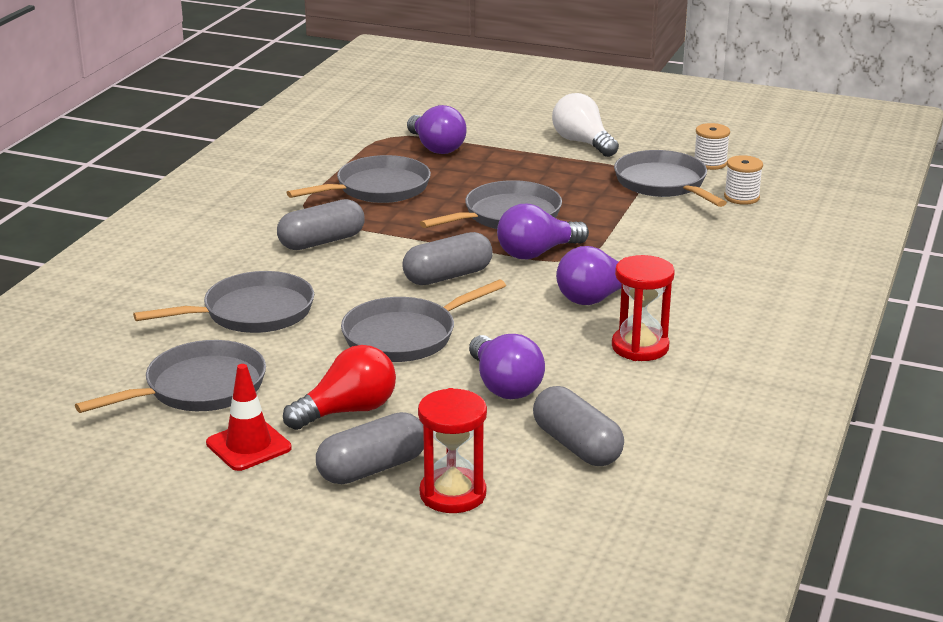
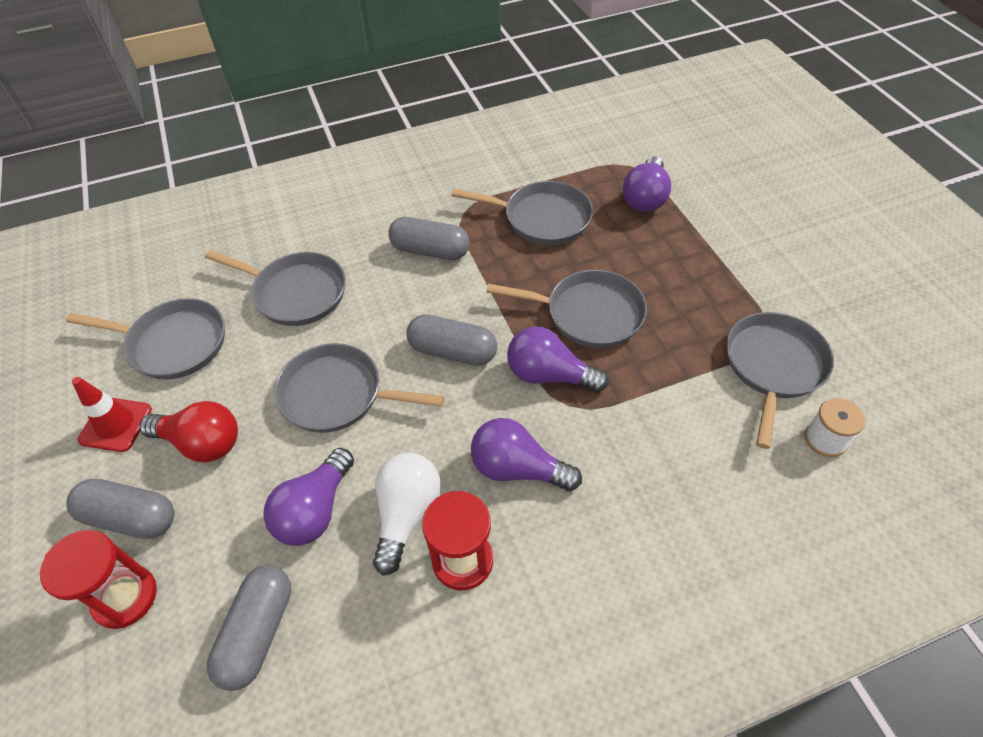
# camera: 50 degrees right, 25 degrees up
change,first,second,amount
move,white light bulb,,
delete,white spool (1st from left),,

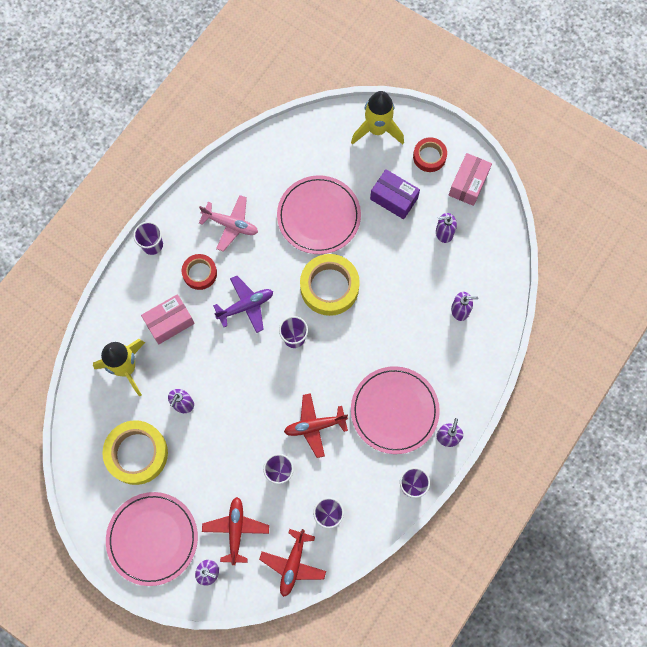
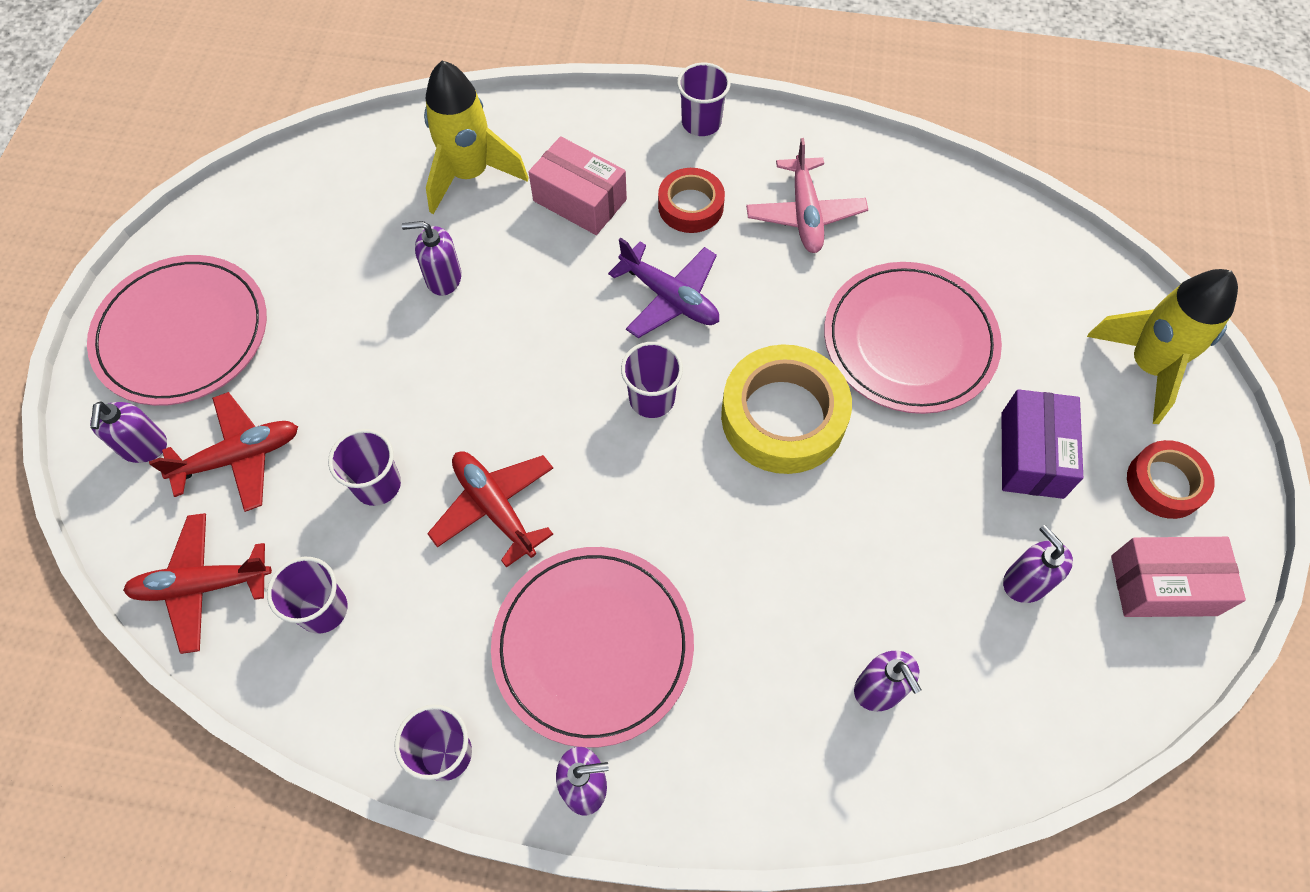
# camera: 65 degrees right, 10 degrees down
change,first,second,amount
delete,yellow tape (1st from left),,

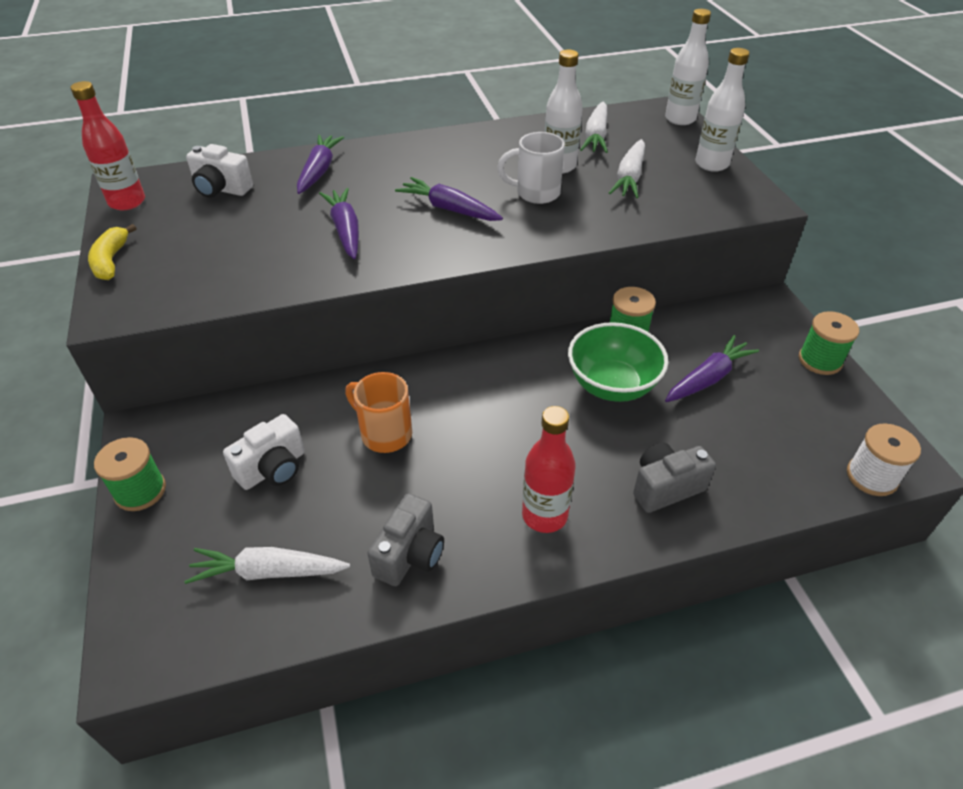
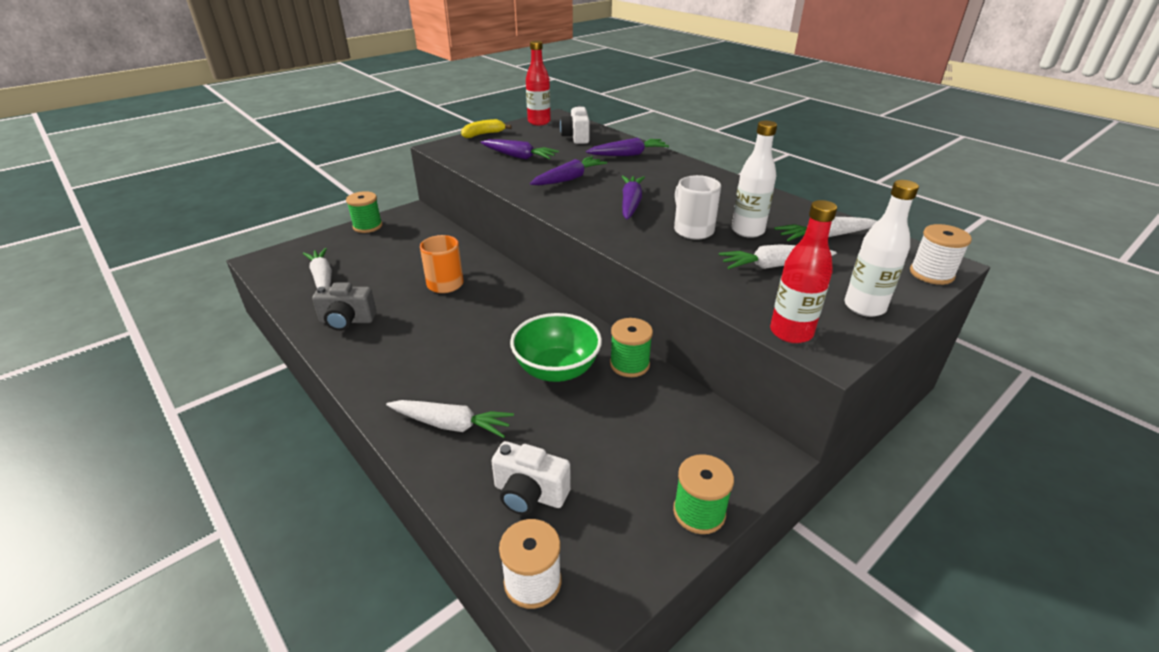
# camera: 65 degrees right, 10 degrees down
change,first,second,amount
replace,white bottle (2nd from left),white spool (2nd from left),
move,purple carrot (4th from left in the first image),purple carrot (1st from left),
move,red bottle (2nd from left),,
move,white camera (2nd from left in the first image),white camera (1st from left),
replace,grey camera (2nd from left),white carrot (2nd from left),

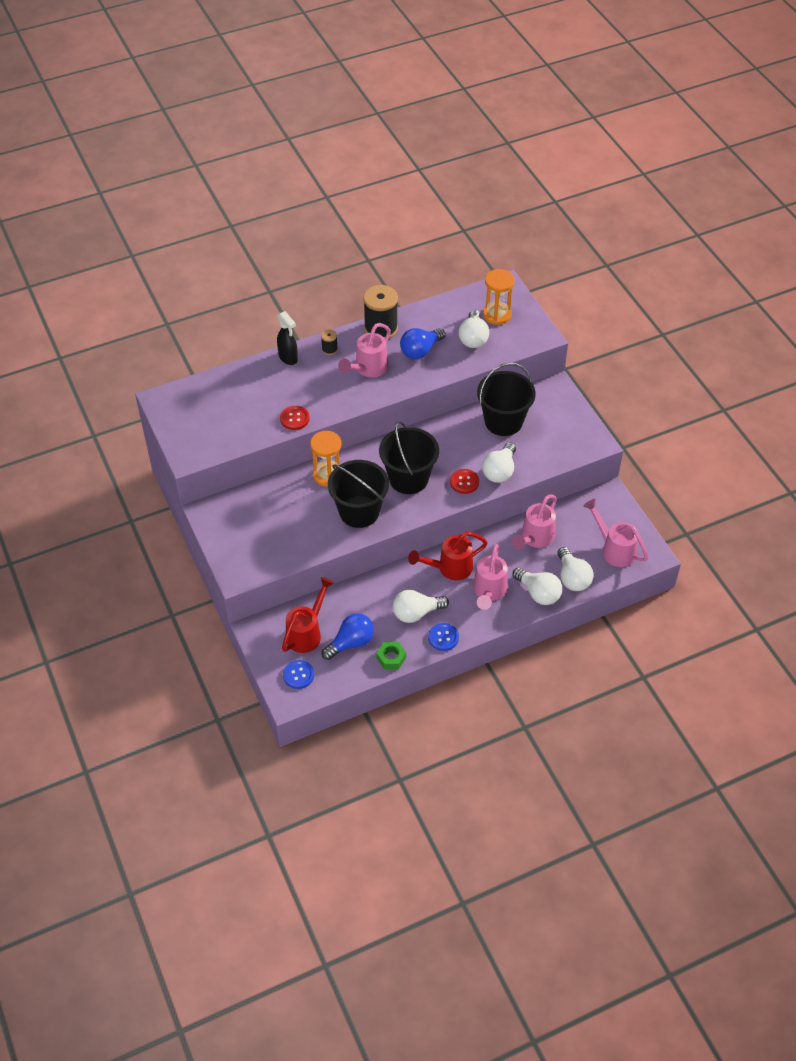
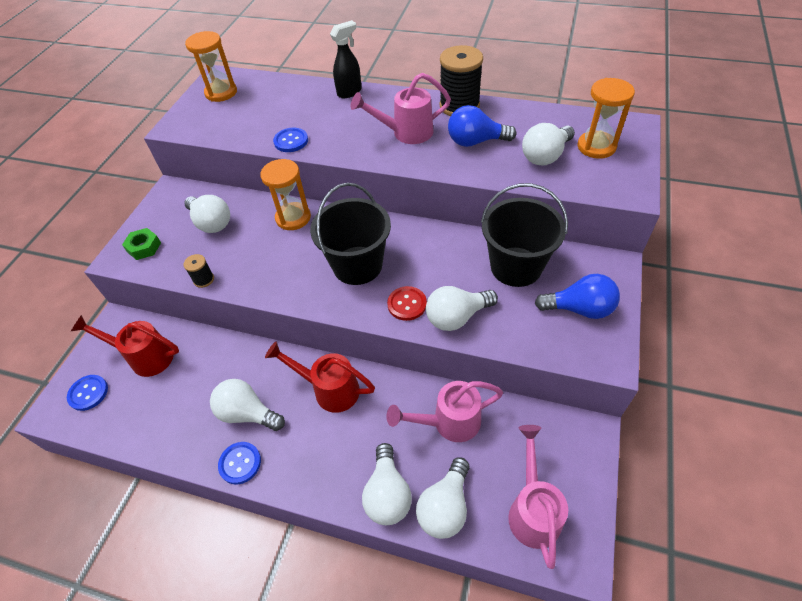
# camera: 45 degrees right, 0 degrees up
change,first,second,amount
rotate,black spray bottle,,135 degrees counterclockwise
move,black spool (1st from left),,
recolor,red button (1st from left),blue button (3rd from left),
delete,black bucket (1st from left),,
delete,pink watering can (2nd from left),,
rotate,red watering can (1st from left),,150 degrees counterclockwise
move,blue light bulb (1st from left in the first image),blue light bulb (2nd from left),
move,green nut,,
insert,,orange hourglass (1st from left),
insert,,white light bulb (1st from left),

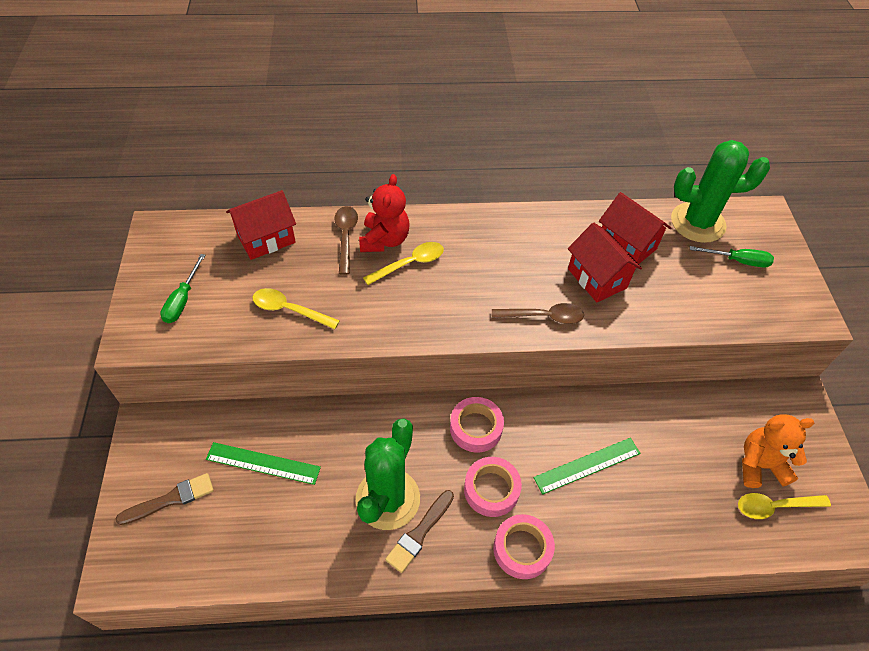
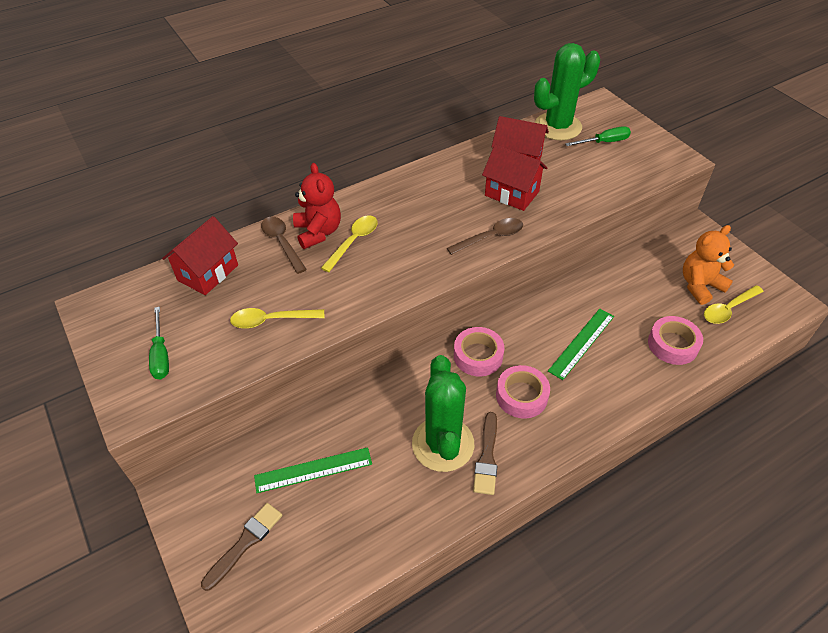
# camera: 25 degrees left, 5 degrees down
change,first,second,amount
move,pink tape (3rd from left),,

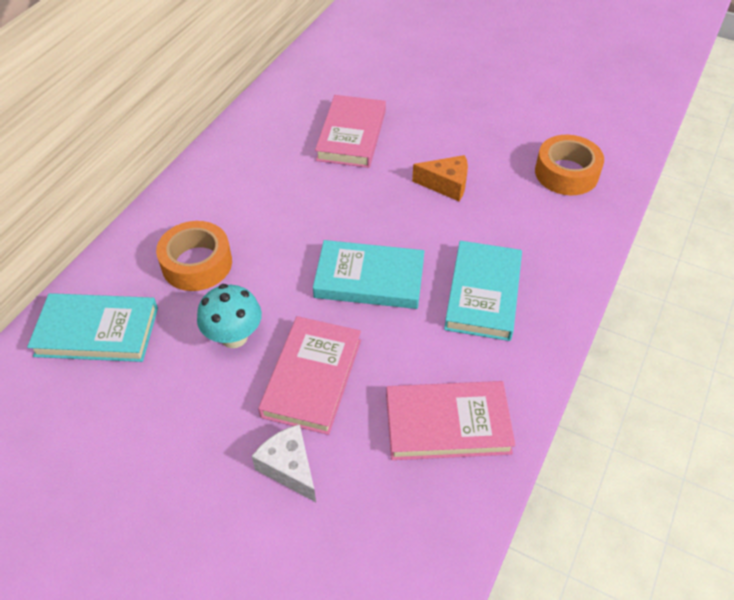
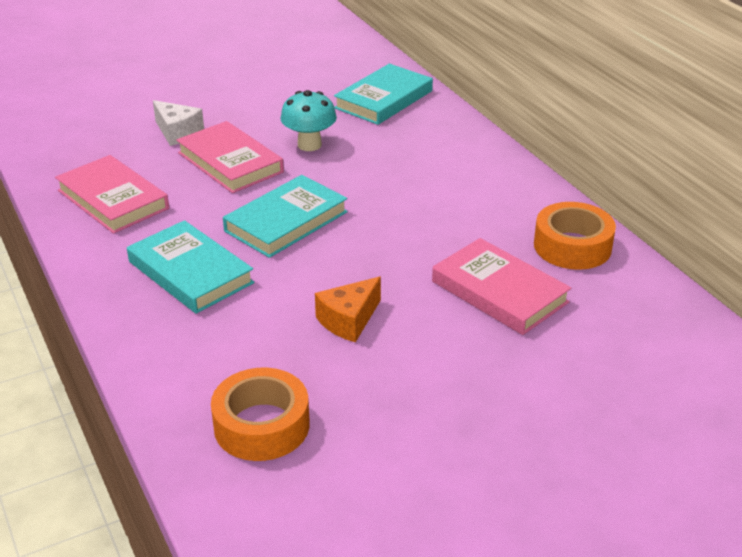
# camera: 125 degrees right, 15 degrees down
change,first,second,amount
move,orange tape (1st from left in the first image),orange tape (2nd from left),
rotate,pink book (3rd from left in the first image),pink book (1st from left),75 degrees counterclockwise
rotate,white cheese,,45 degrees clockwise

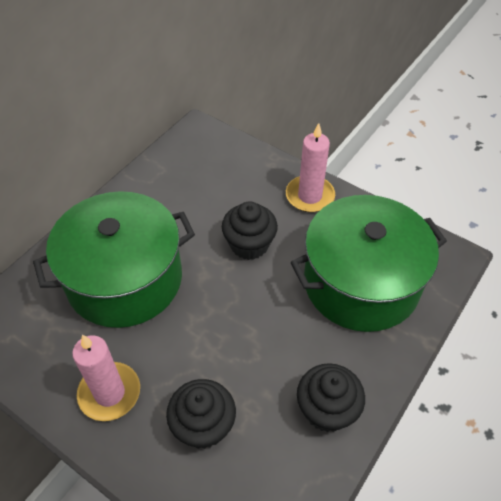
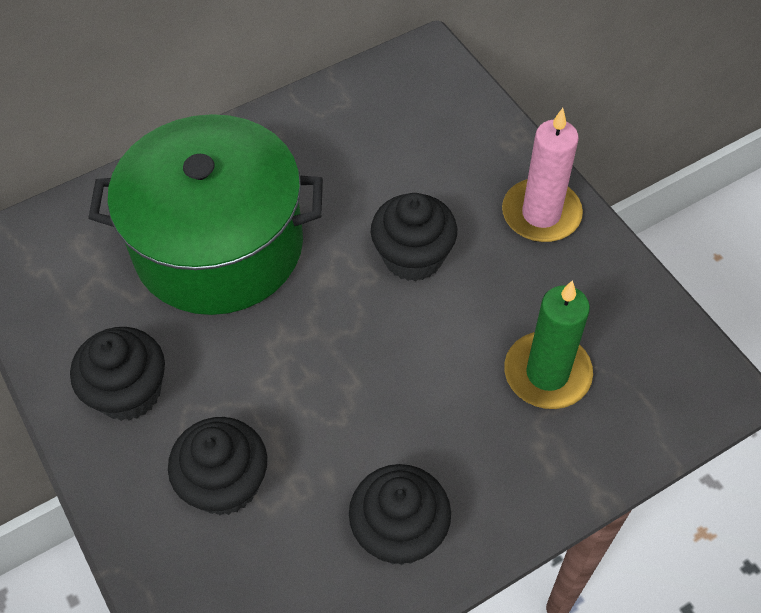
# camera: 25 degrees right, 5 degrees up
change,first,second,amount
replace,green pot (2nd from left),green candle,
replace,pink candle (1st from left),black cupcake (1st from left),

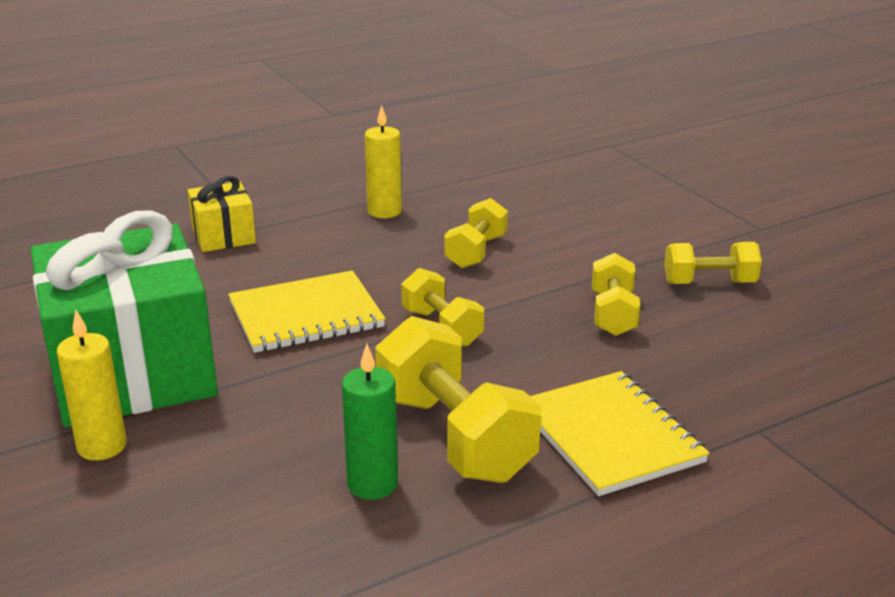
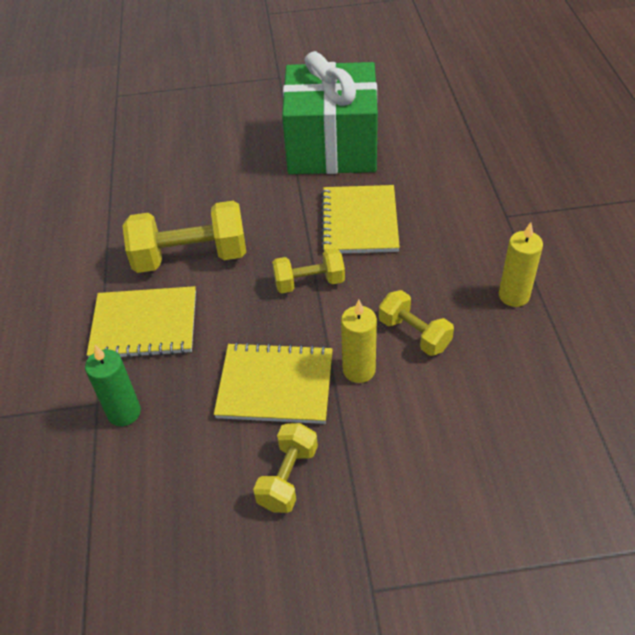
# camera: 115 degrees right, 20 degrees up
change,first,second,amount
delete,yellow gift,,
replace,yellow dumbbell (4th from left),yellow notebook (2nd from left),
move,yellow candle (1st from left),,
move,green candle,,

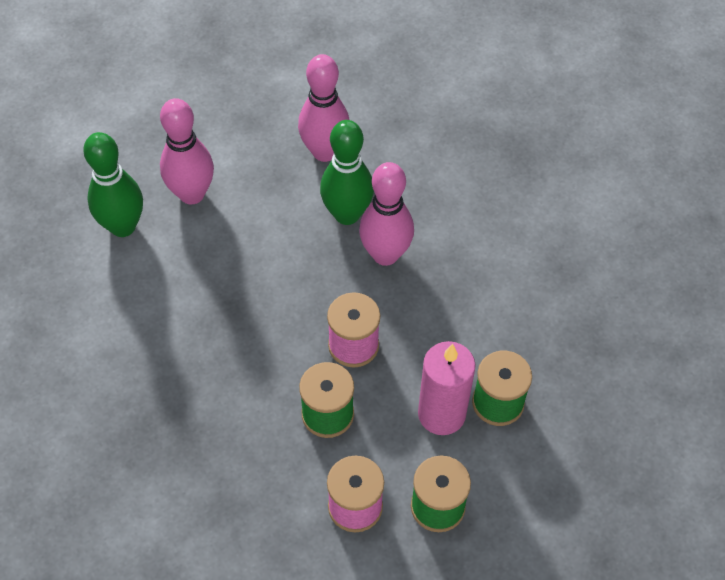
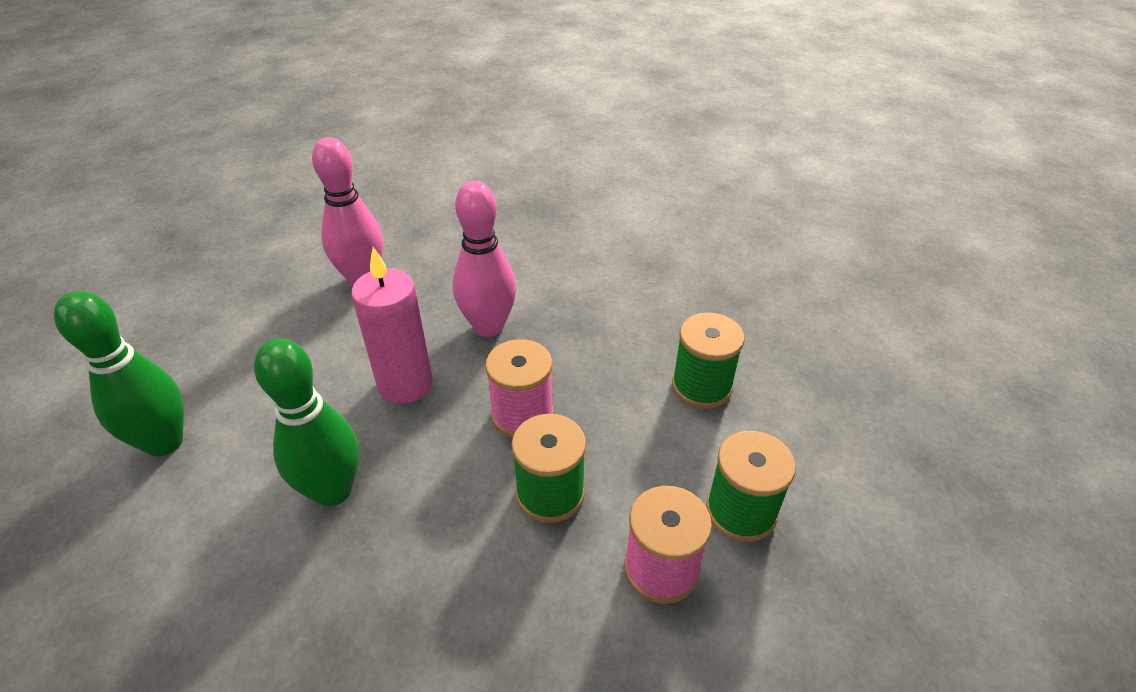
# camera: 35 degrees left, 15 degrees down
change,first,second,amount
delete,pink bowling pin (1st from left),,
move,green bowling pin (2nd from left),,
move,pink candle,,

